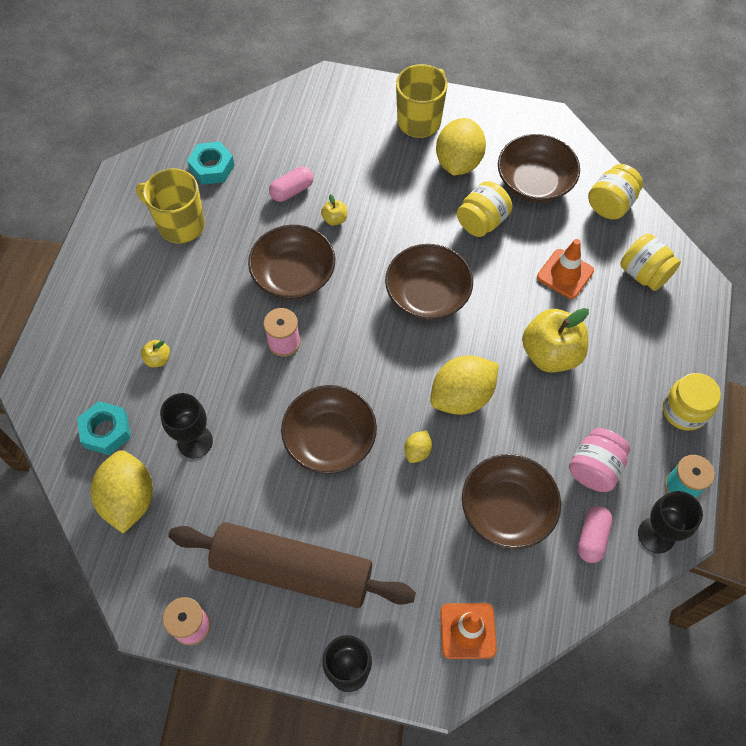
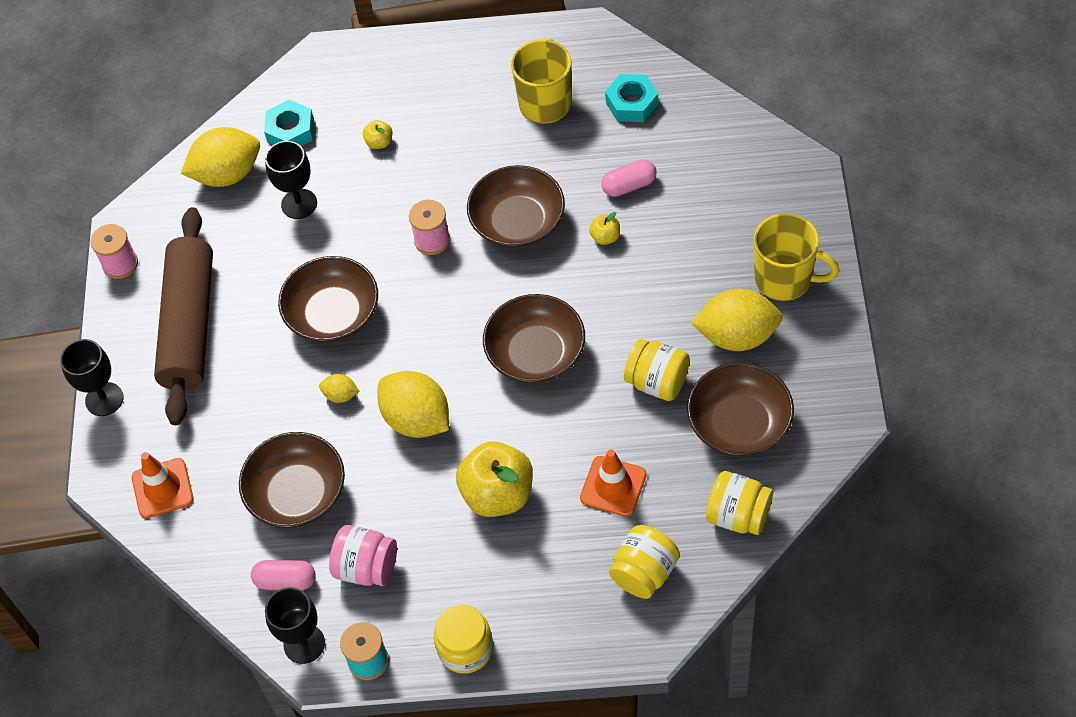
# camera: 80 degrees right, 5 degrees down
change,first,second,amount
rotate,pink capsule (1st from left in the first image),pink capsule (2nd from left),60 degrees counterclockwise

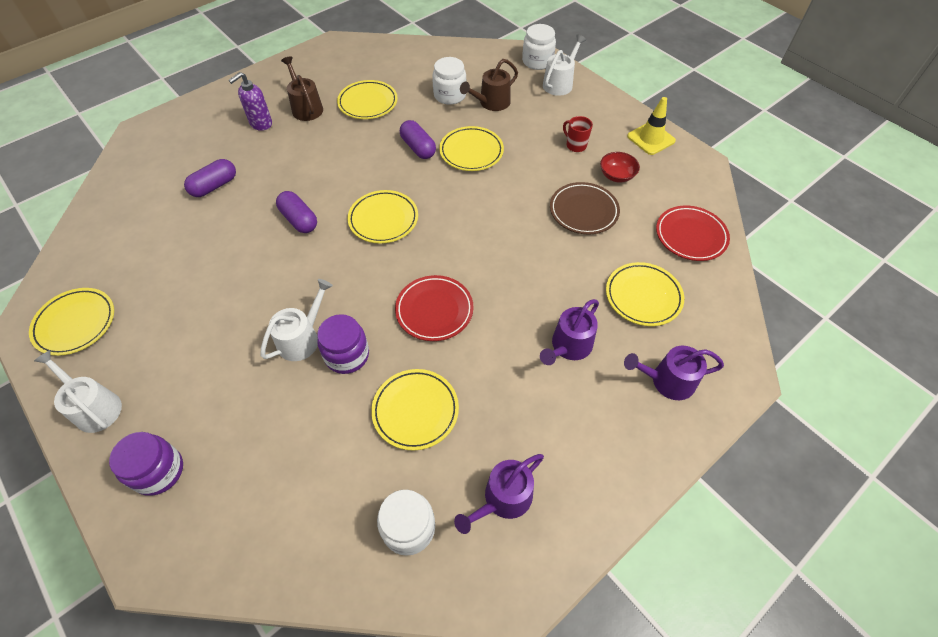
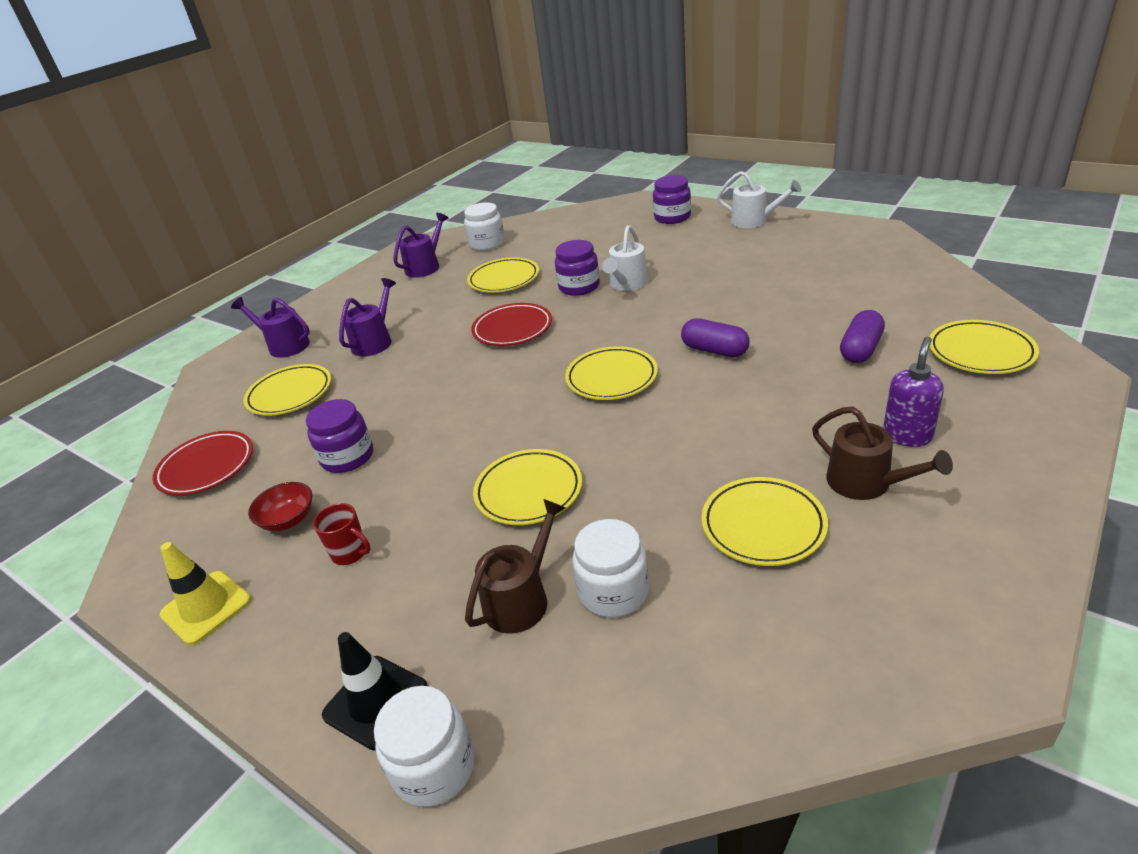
# camera: 170 degrees right, 20 degrees down
change,first,second,amount
replace,white watering can (3rd from left),black traffic cone,
delete,purple capsule (3rd from left),,
replace,brown plate,purple jar (1st from left),
move,yellow plate (1st from left in the first image),yellow plate (6th from left),
rotate,purple watering can (3rd from left in the first image),purple watering can (1st from left),135 degrees counterclockwise

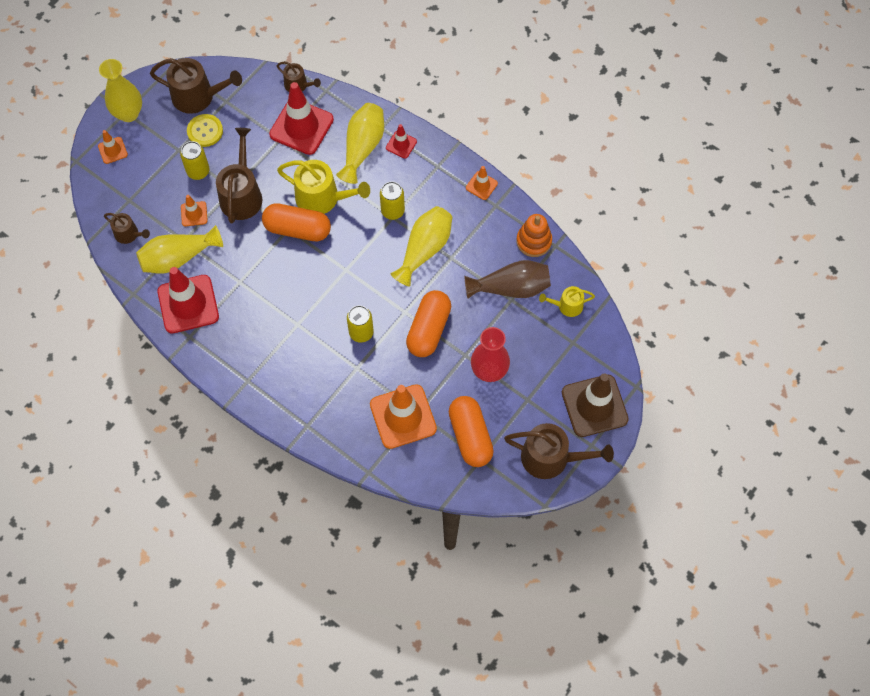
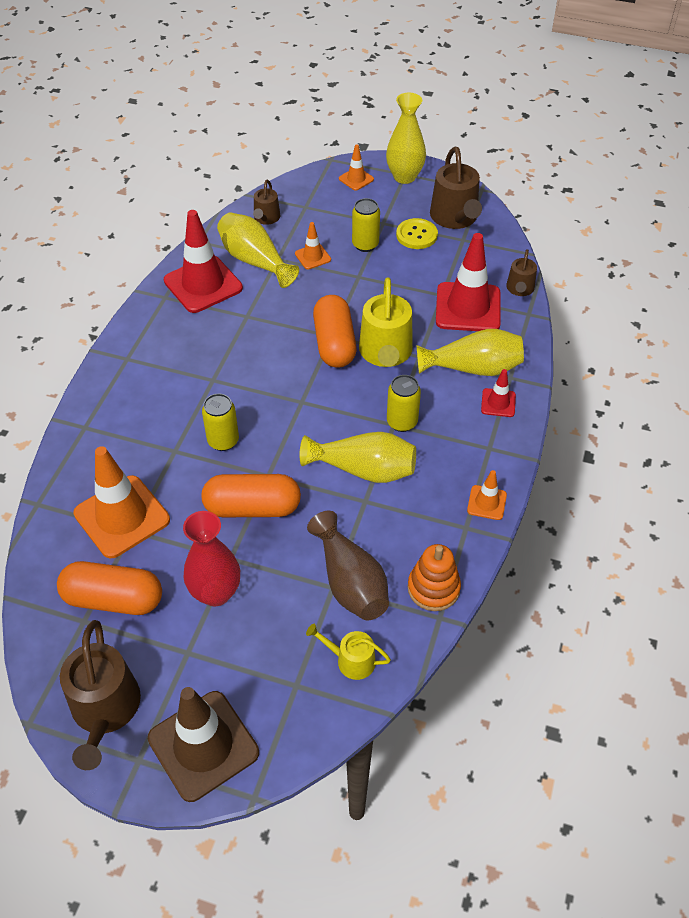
# camera: 70 degrees right, 15 degrees down
change,first,second,amount
delete,brown watering can (3rd from left),,
rotate,yellow watering can (2nd from left in the first image),yellow watering can (1st from left),45 degrees counterclockwise
rotate,orange capsule (3rd from left in the first image),orange capsule (1st from left),45 degrees clockwise

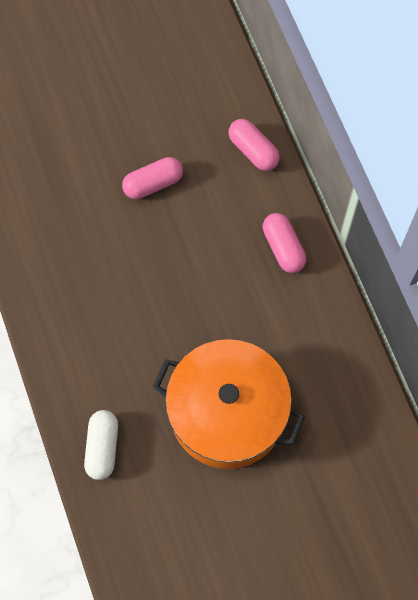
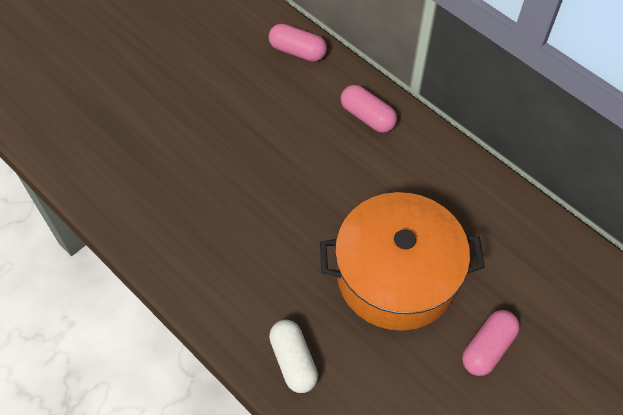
# camera: 25 degrees left, 10 degrees down
change,first,second,amount
move,pink capsule (1st from left in the first image),pink capsule (3rd from left),

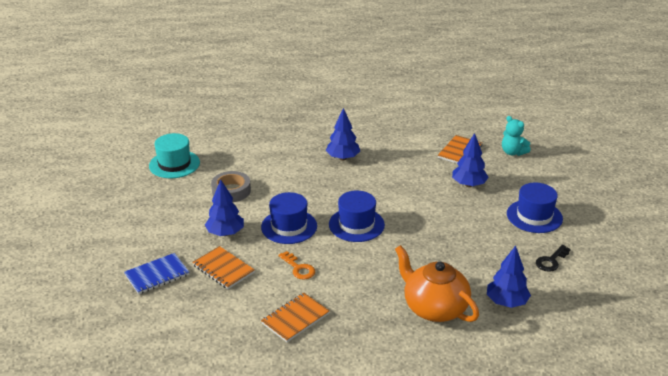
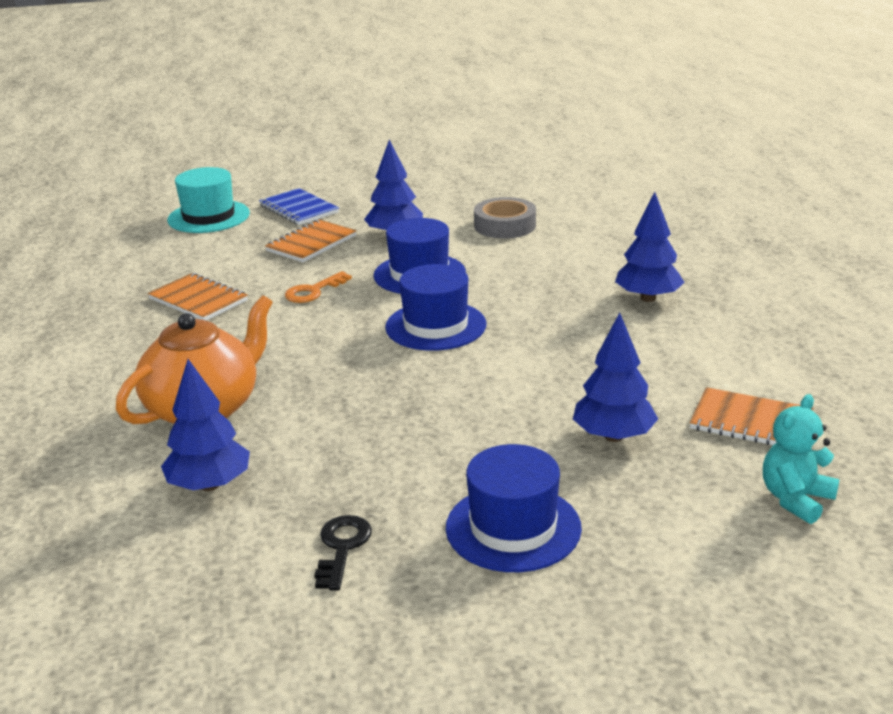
# camera: 85 degrees right, 5 degrees down
change,first,second,amount
move,turquoise hat,,
rotate,black key,,60 degrees clockwise

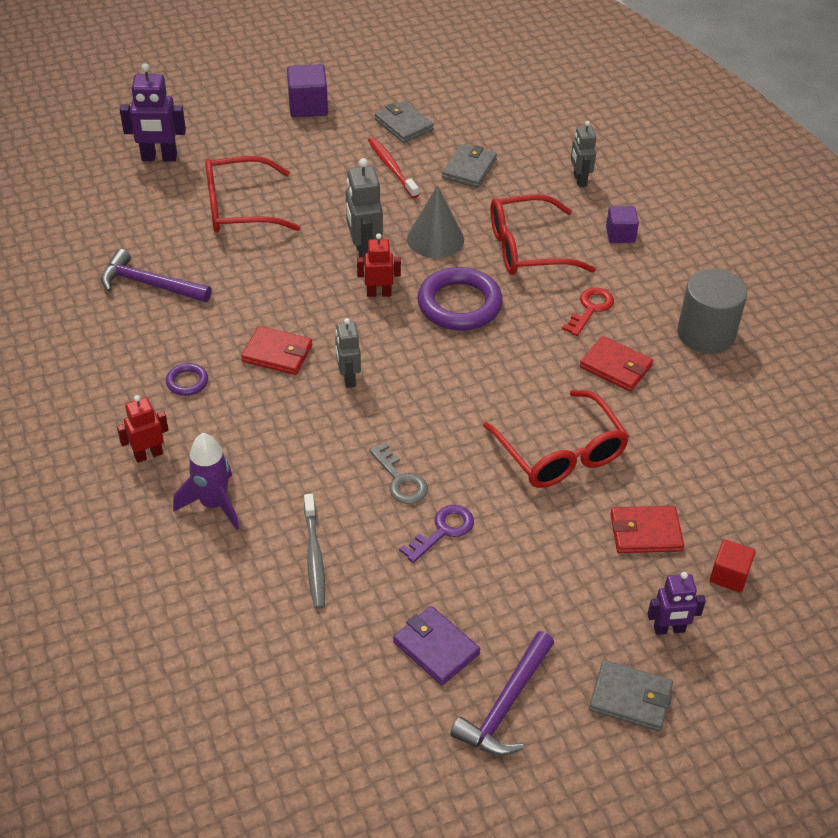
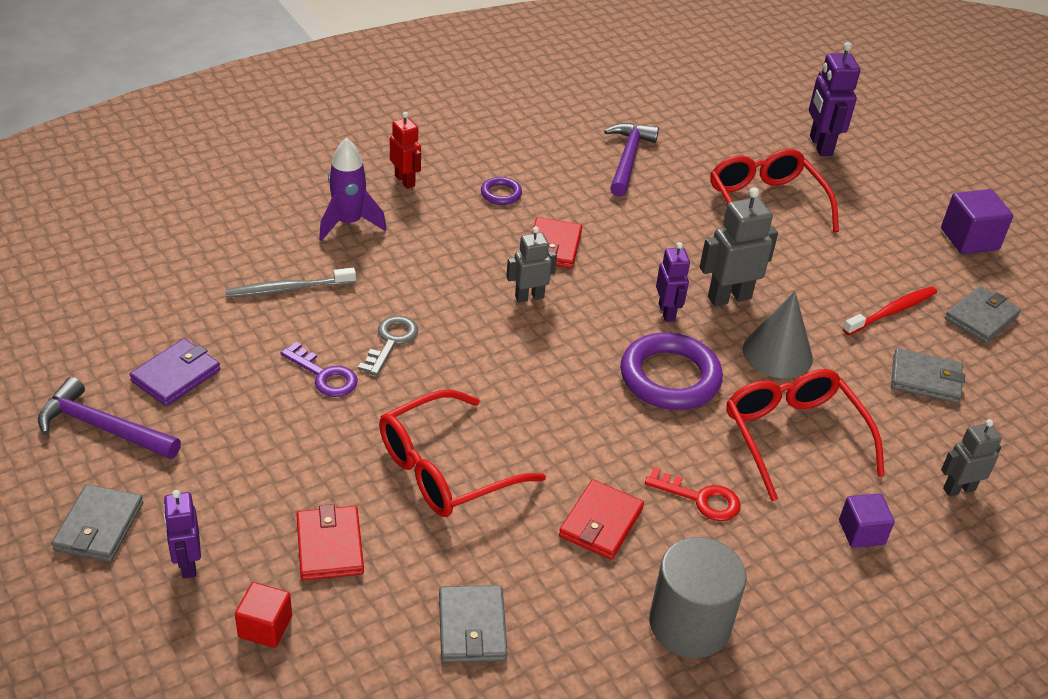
# camera: 80 degrees right, 5 degrees down
change,first,second,amount
recolor,red robot (2nd from left),purple robot (2nd from left),
rotate,grey key,,150 degrees clockwise
insert,,grey wallet (2nd from left),

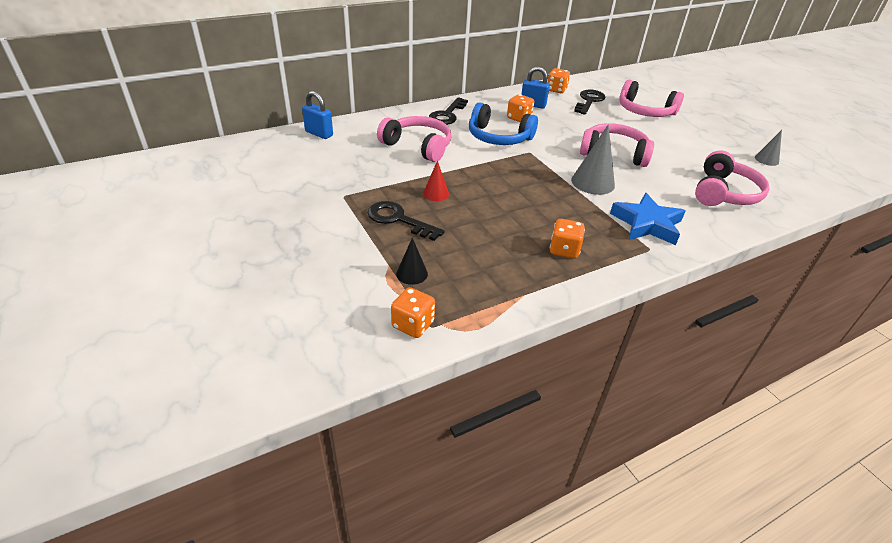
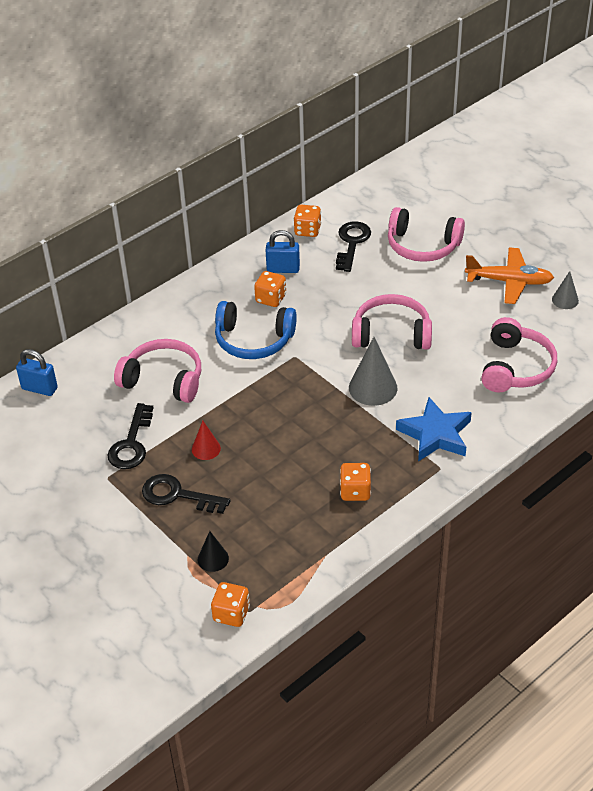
# camera: 10 degrees left, 5 degrees up
change,first,second,amount
move,black key (2nd from left in the first image),black key (1st from left),
insert,,orange plane,

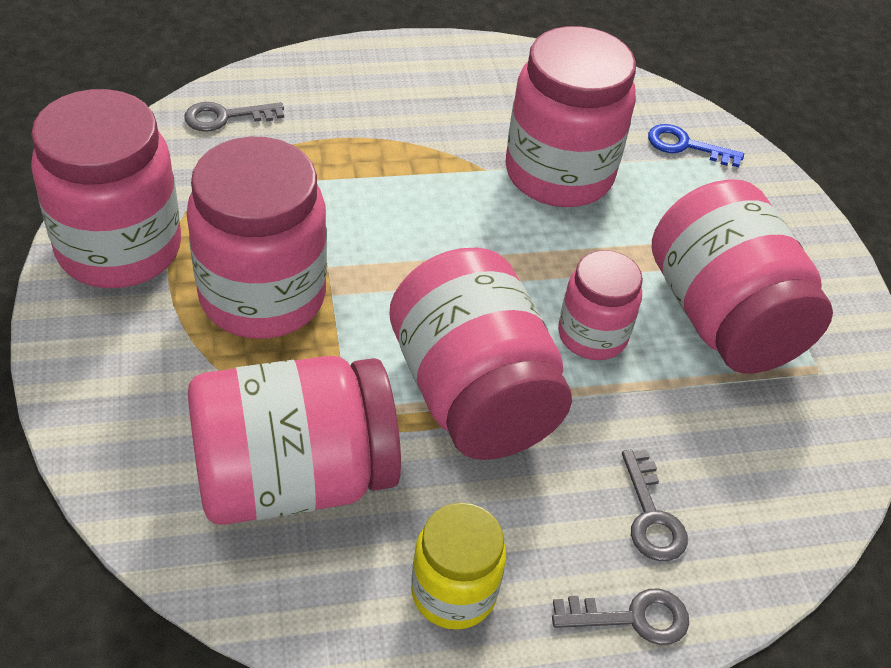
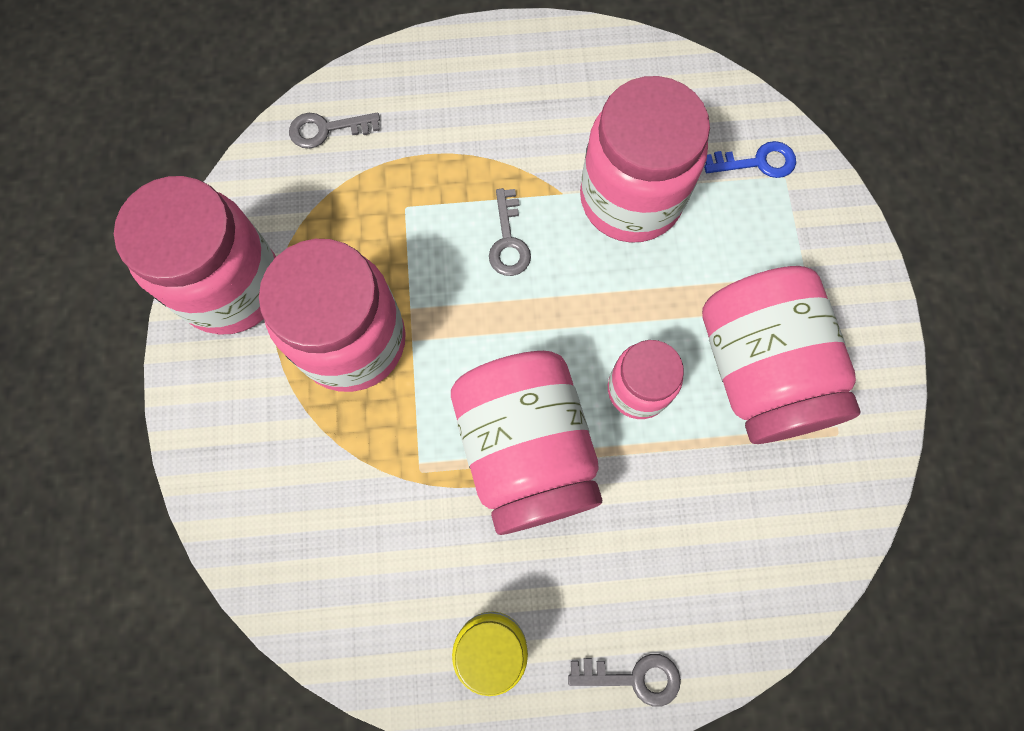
# camera: 10 degrees right, 25 degrees up
change,first,second,amount
rotate,blue key,,150 degrees clockwise
delete,pink jar (3rd from left),,
move,grey key (3rd from left in the first image),grey key (2nd from left),

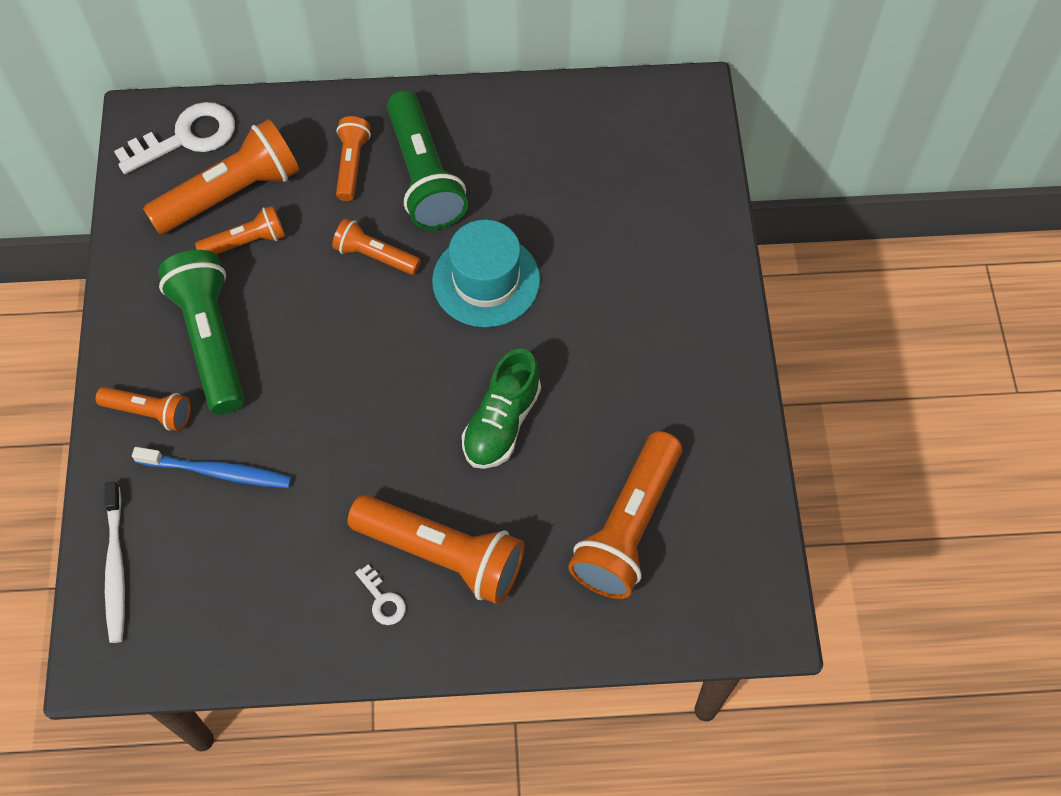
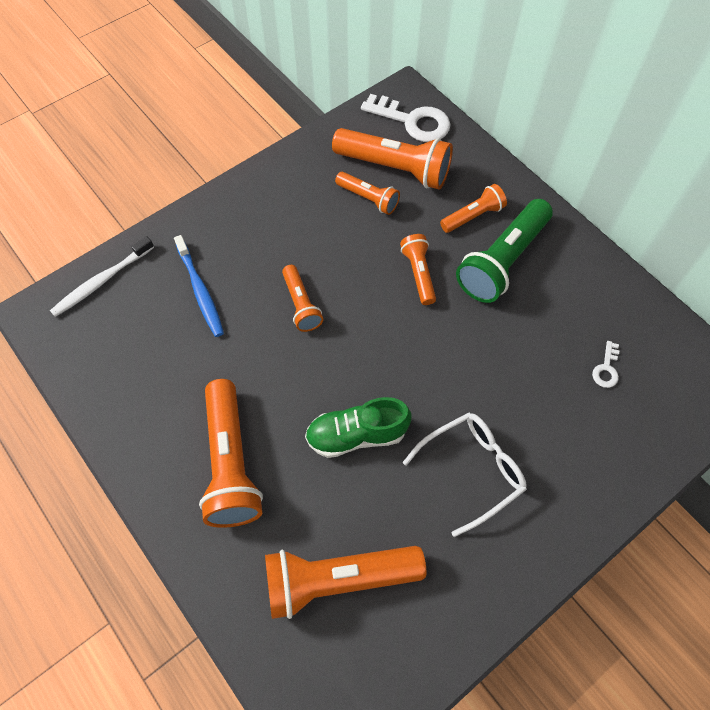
# camera: 55 degrees right, 0 degrees up
change,first,second,amount
delete,turquoise hat,,
delete,green flashlight (1st from left),,
move,orange flashlight (1st from left in the first image),orange flashlight (2nd from left),
move,white key (2nd from left),,
insert,,white glasses,

